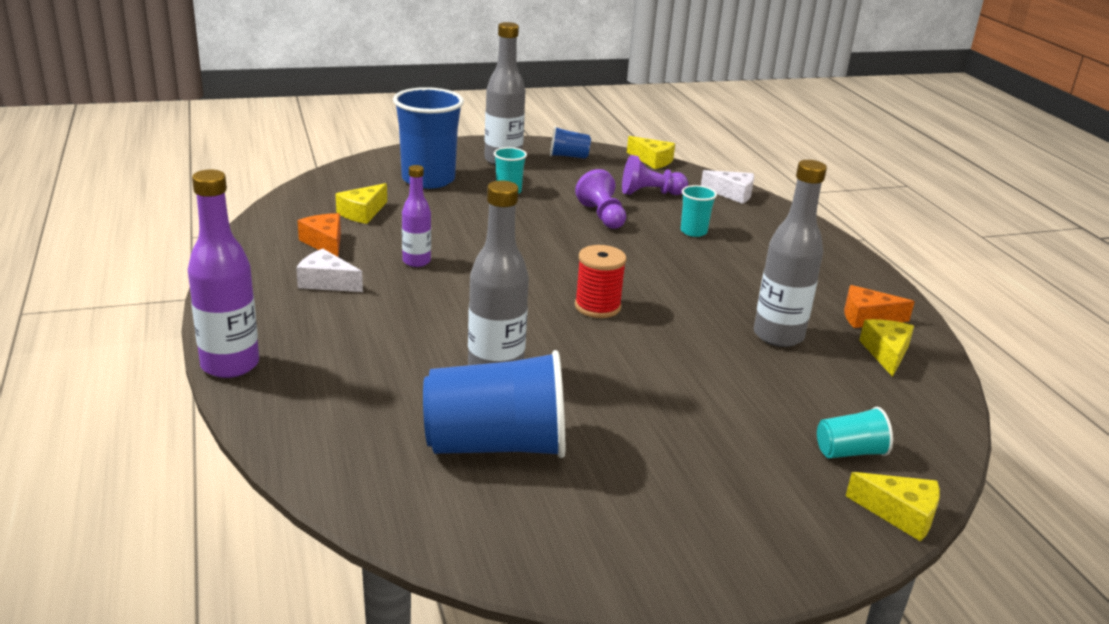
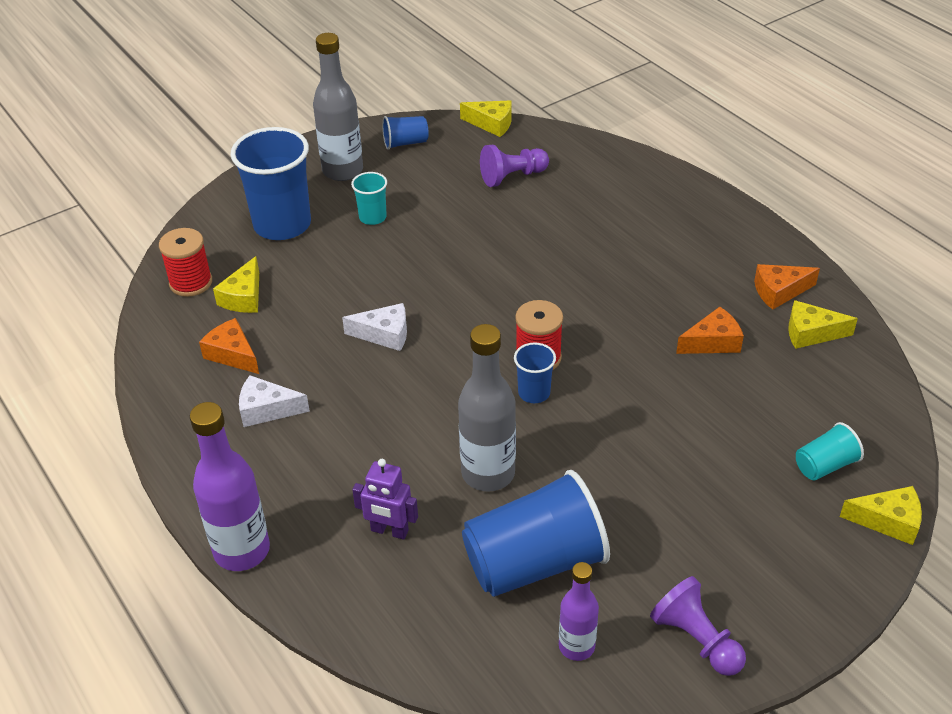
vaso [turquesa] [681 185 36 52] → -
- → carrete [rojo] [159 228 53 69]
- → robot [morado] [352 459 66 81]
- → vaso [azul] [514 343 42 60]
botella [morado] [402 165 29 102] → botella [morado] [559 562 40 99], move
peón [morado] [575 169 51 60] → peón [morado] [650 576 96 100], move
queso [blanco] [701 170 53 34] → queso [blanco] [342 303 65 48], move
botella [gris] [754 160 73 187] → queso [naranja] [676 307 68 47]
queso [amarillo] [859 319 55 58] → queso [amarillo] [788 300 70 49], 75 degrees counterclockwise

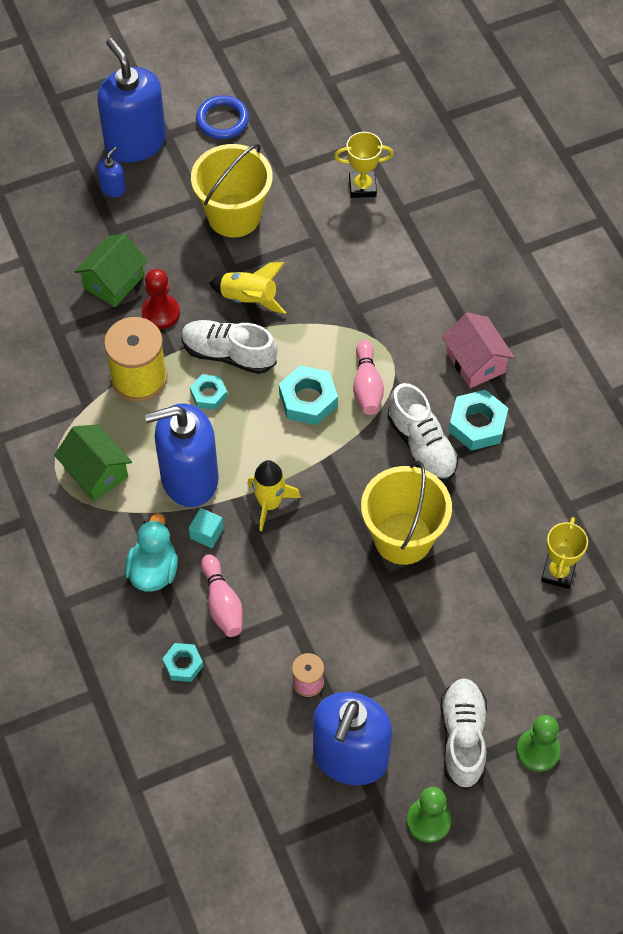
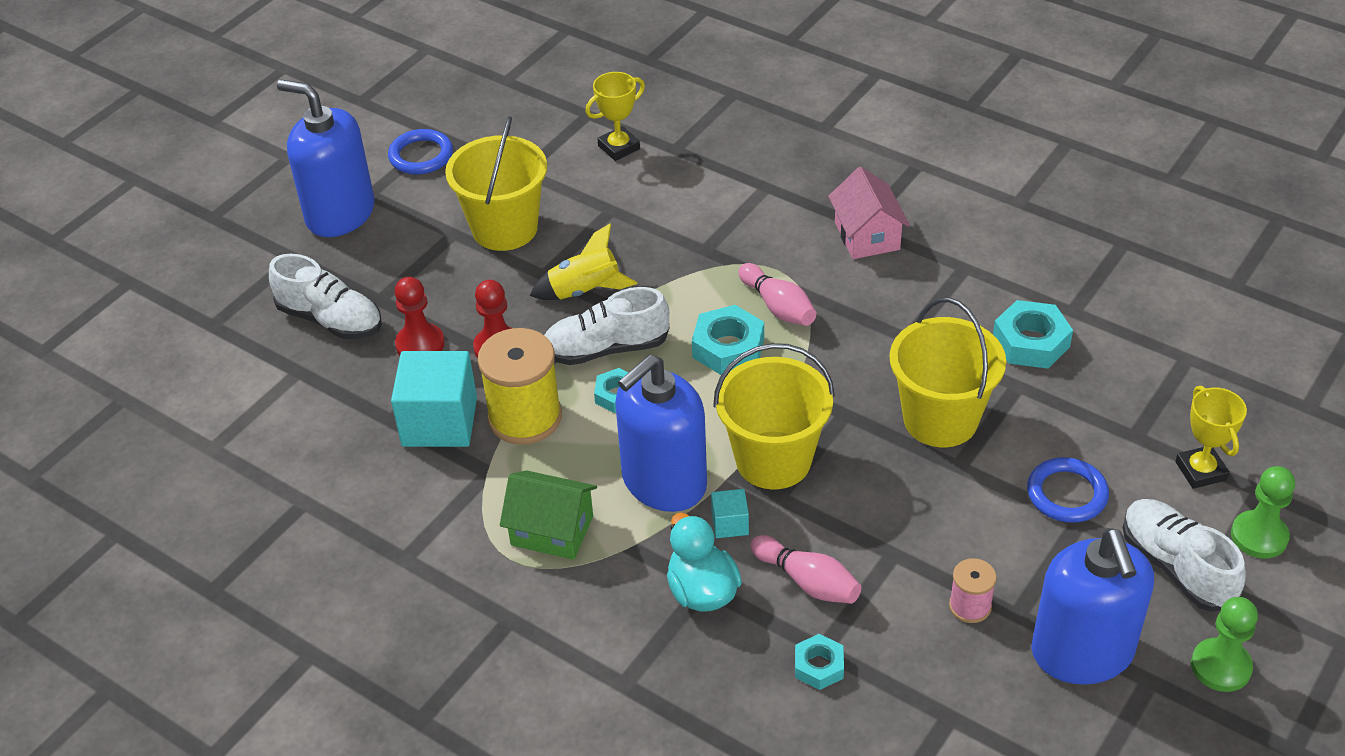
dispensador de jabón [azul] [97 147 29 50] → -
- → cubo [turquesa] [391 351 86 96]
- → anillo [azul] [1027 457 82 66]
zapato [blanco] [387 383 71 99] → zapato [blanco] [269 254 113 85], move
tuerca [turquesa] [449 390 59 61] → tuerca [turquesa] [993 300 80 69], move
trofeo [amarillo] [541 517 47 72] → trofeo [amarillo] [1175 386 72 103], move
casa [verde] [74 233 74 74] → peón [rojo] [395 277 49 79]
cohete [amarillo] [247 460 54 71] → balde [amarillo] [713 343 122 146]
casa [rosa] [442 313 73 75] → casa [rosa] [828 167 82 92], 45 degrees clockwise

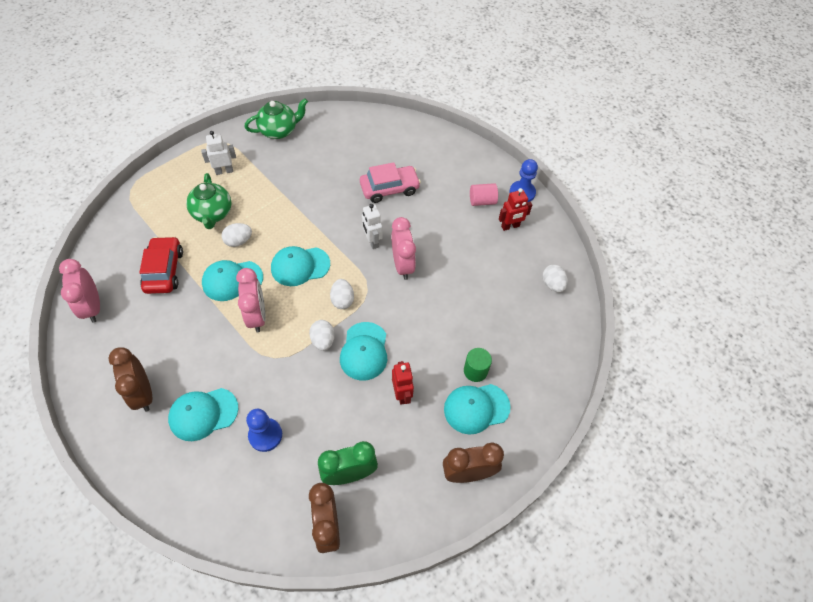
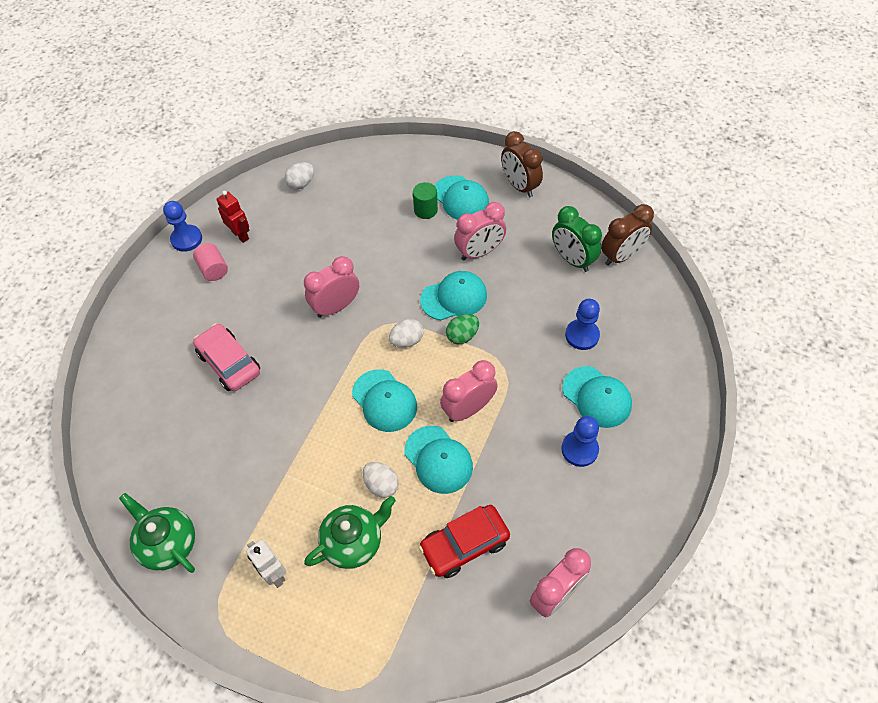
despertador [marrón] [108 347 44 65] → -
robot [blanco] [362 204 21 45] → -
- → peón [azul] [561 416 38 51]
robot [rojo] [392 361 22 44] → despertador [rosa] [454 202 52 59]
huevo [blanco] [309 320 26 31] → huevo [verde] [446 314 33 30]

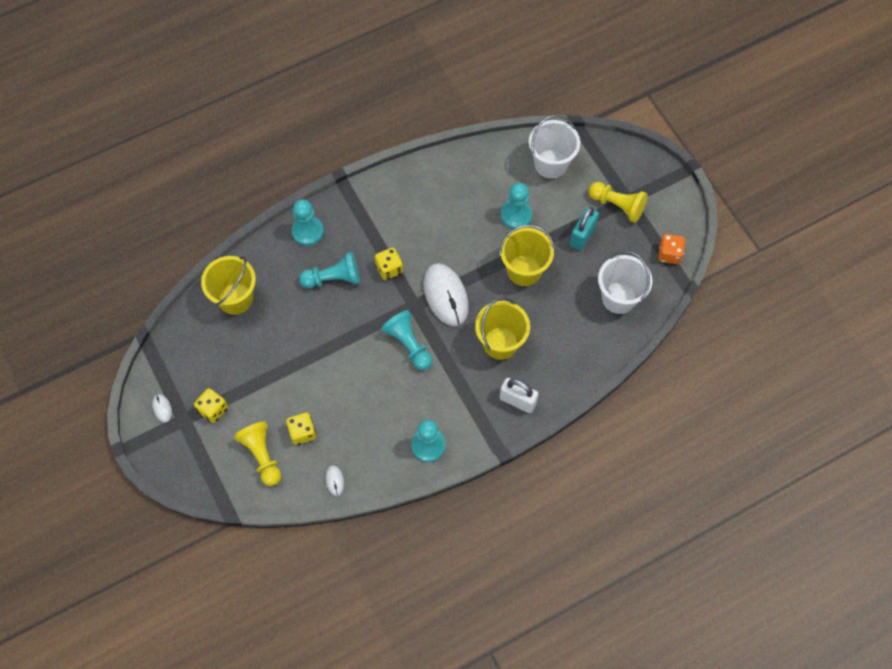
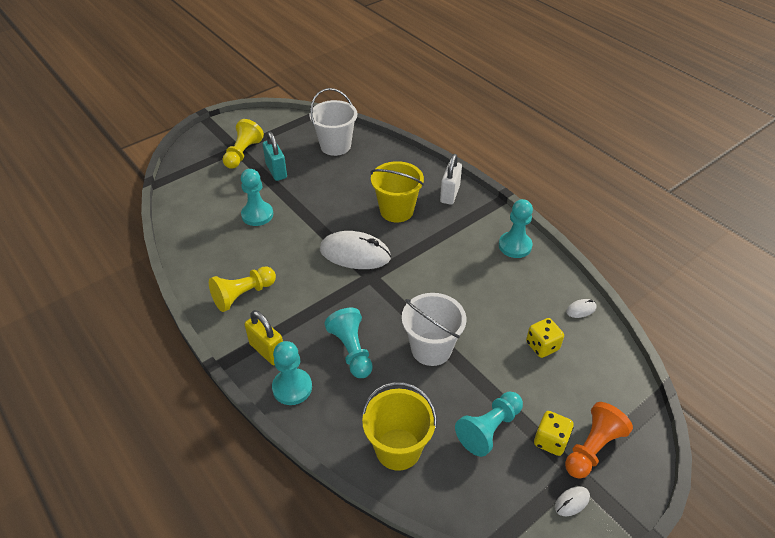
dado [amarillo] [375 247 28 33] → -
balde [amarillo] [499 225 56 61] → -
dado [naranja] [658 234 28 30] → -
- → candado [amarillo] [244 310 39 55]
- → peón [naranja] [565 402 68 77]
peón [amarillo] [234 421 47 65] → peón [amarillo] [209 267 67 45], move
peón [turquesa] [381 310 51 60] → peón [turquesa] [455 392 68 65], move
balde [blanco] [529 115 51 64] → balde [blanco] [402 293 64 73], move
ratón [blanco] [423 263 46 63] → ratón [blanco] [320 231 71 38], 45 degrees clockwise
candado [turquesa] [570 207 29 44] → candado [turquesa] [263 132 24 49], 45 degrees clockwise

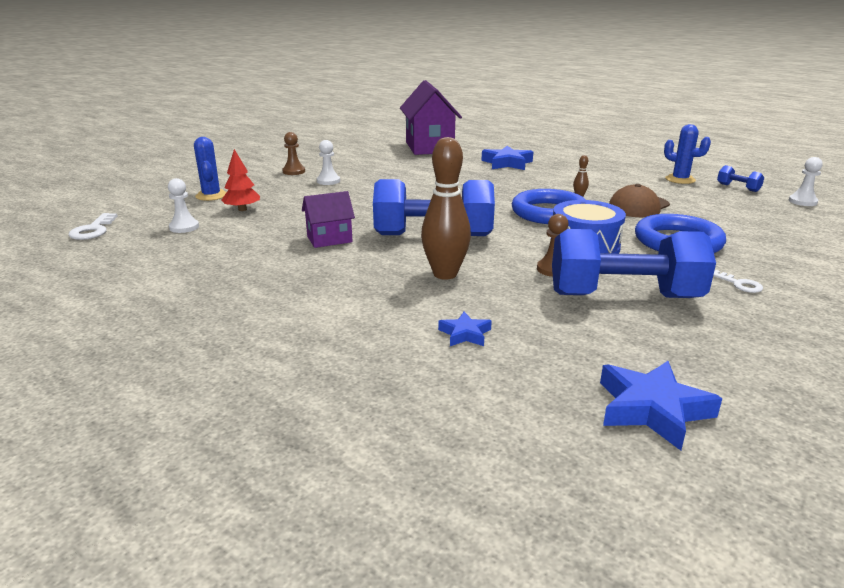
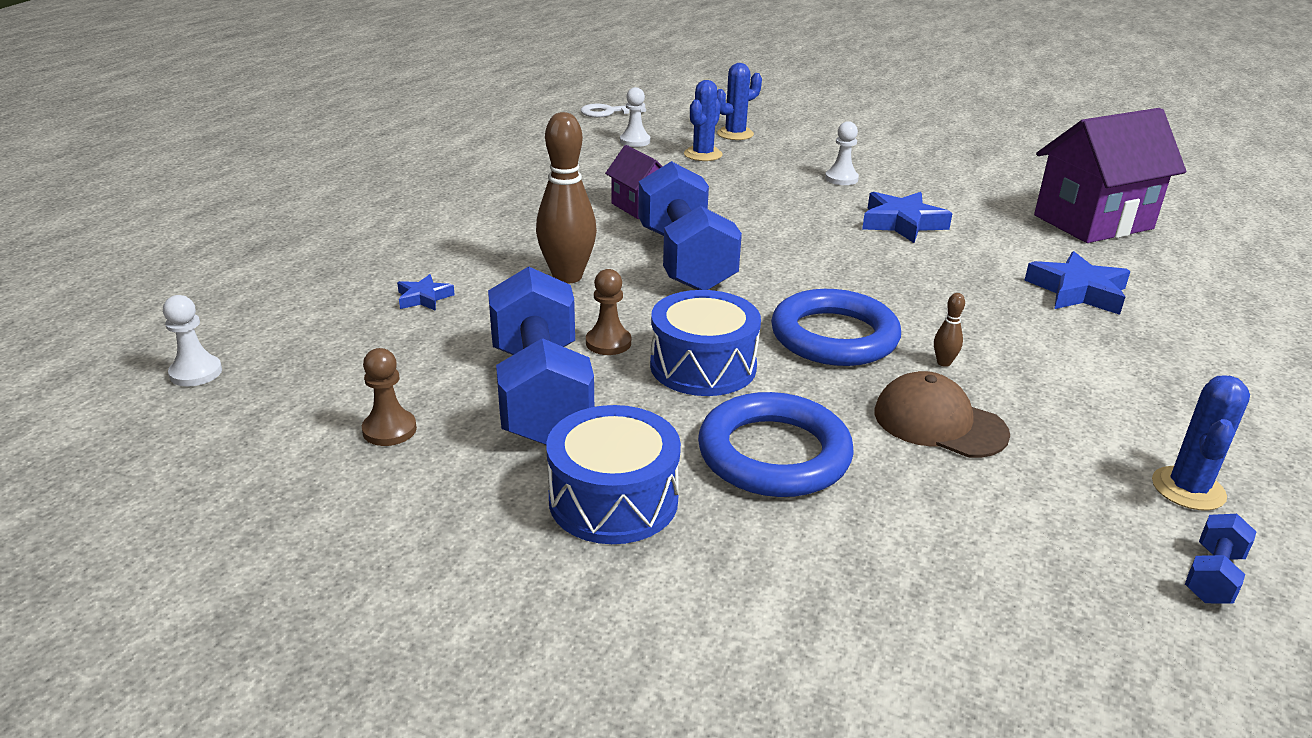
peón [marrón] [282 132 23 43] → peón [marrón] [362 348 55 98], move
estrella [azul] [600 361 122 90] → estrella [azul] [862 192 91 51], move
peón [blanco] [789 157 34 49] → peón [blanco] [163 295 59 92], move
árbol [rojo] [221 149 39 62] → cactus [azul] [684 80 39 81]
llave [blanco] [713 270 50 23] → tambor [azul] [546 405 135 139]

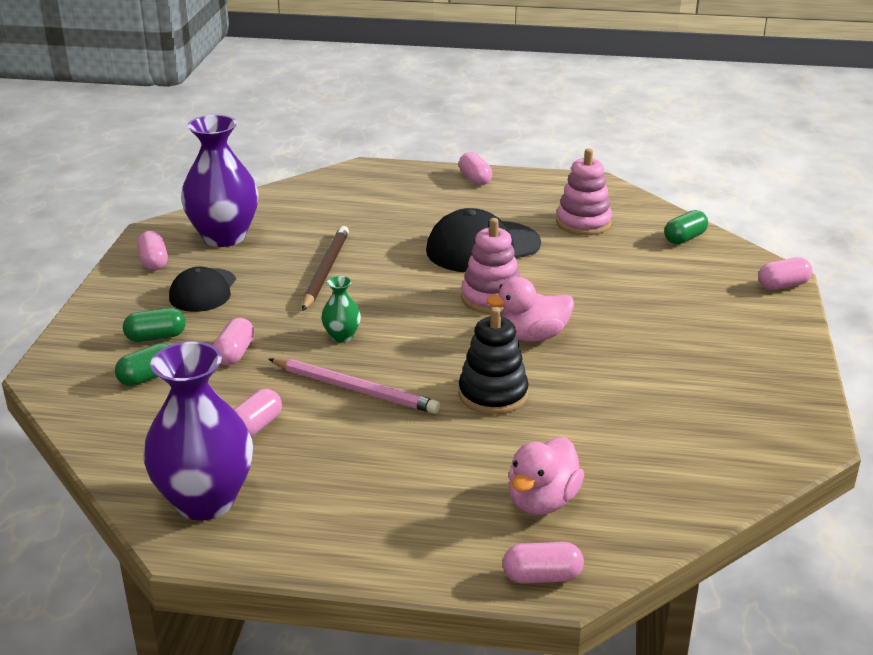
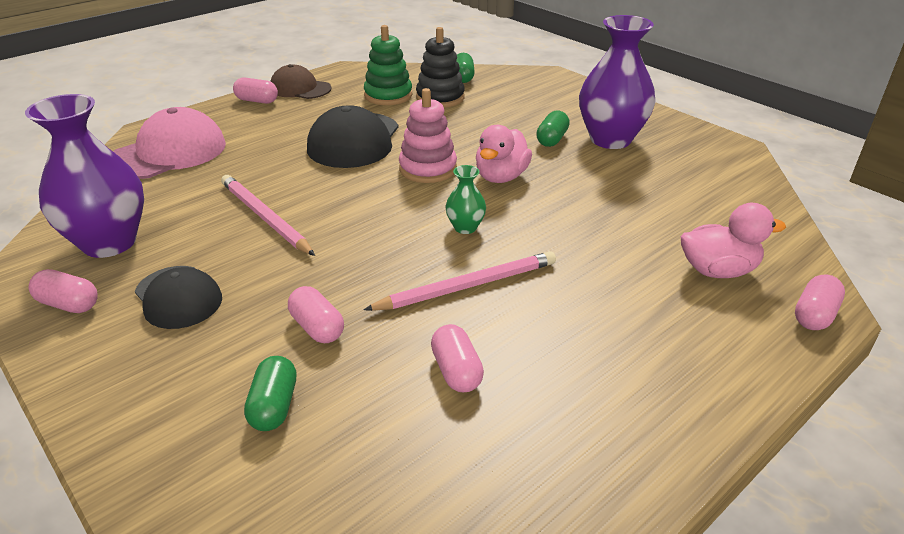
cápsula [rosa] [758 257 55 33] → -
- → gorra [rosa] [113 107 113 72]
- → gorra [marrón] [270 64 62 35]
cápsula [verde] [123 308 63 34] → cápsula [verde] [536 110 34 37], move
florero [morado] [143 341 110 179] → florero [morado] [579 15 76 134], move
florero [verde] [321 276 40 67] → florero [verde] [446 165 40 69], move
juguete apilable [negro] [459 307 70 108] → juguete apilable [negro] [416 27 49 81], move
lápiz [marrón] [302 226 47 85] → lápiz [rosa] [221 175 94 81]
juguete apilable [rosa] [556 149 56 87] → juguete apilable [verde] [364 25 48 80]
pato [rosa] [508 437 76 78] → pato [rosa] [681 203 105 75], 75 degrees counterclockwise

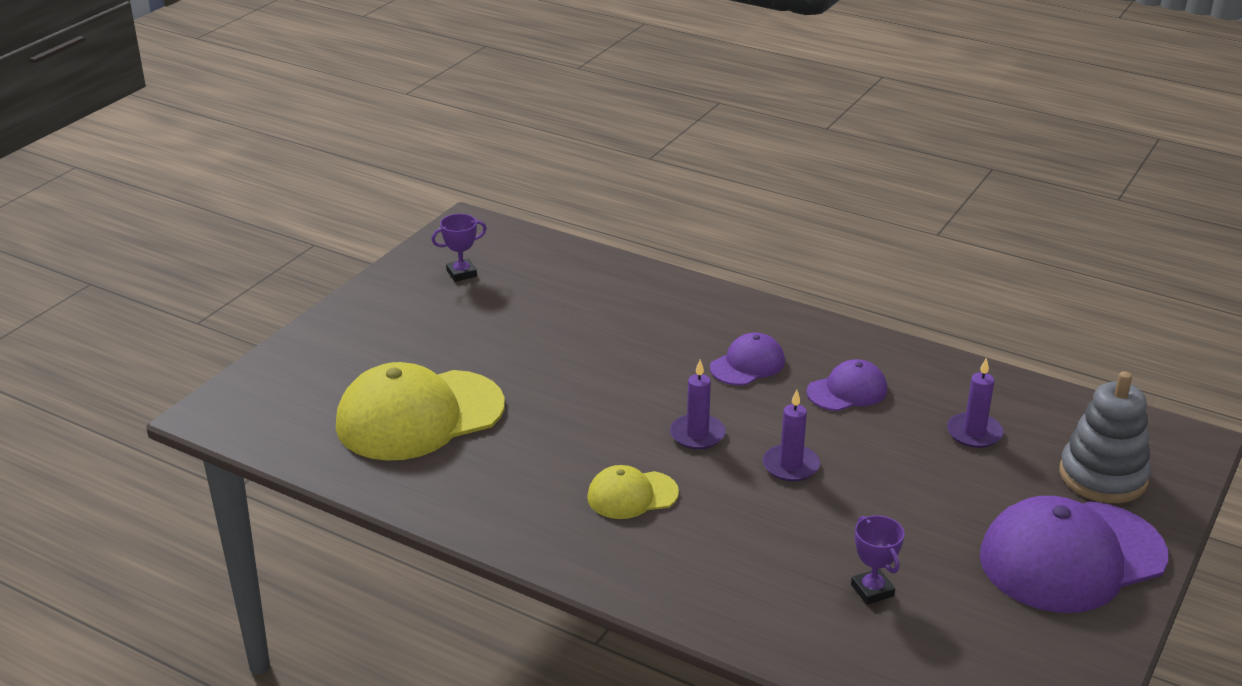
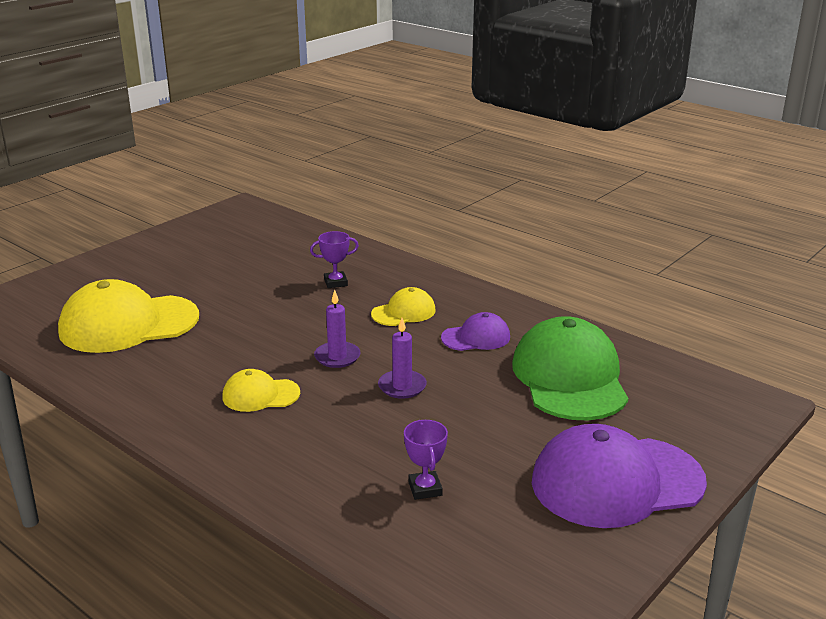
juguete apilable [gris] [1059 371 92 132] → -
trofeo [morado] [431 214 56 68] → trofeo [morado] [310 231 49 57], move
vela [morado] [947 357 57 91] → gorra [verde] [512 316 116 104]
gorra [morado] [710 332 75 54] → gorra [amarillo] [371 287 65 39]

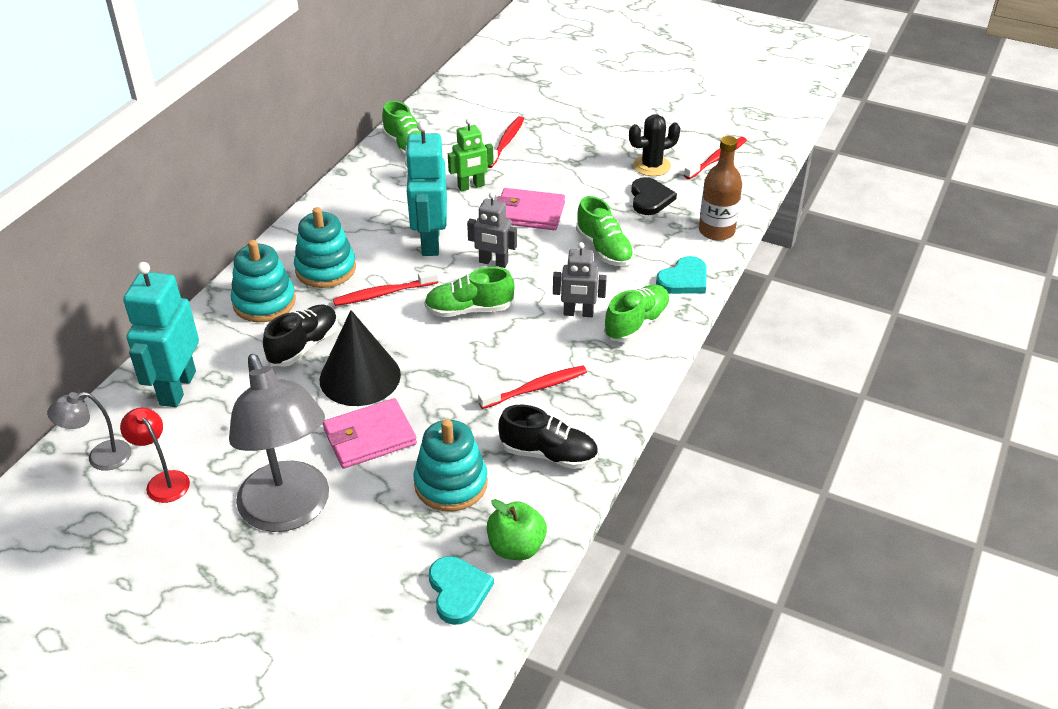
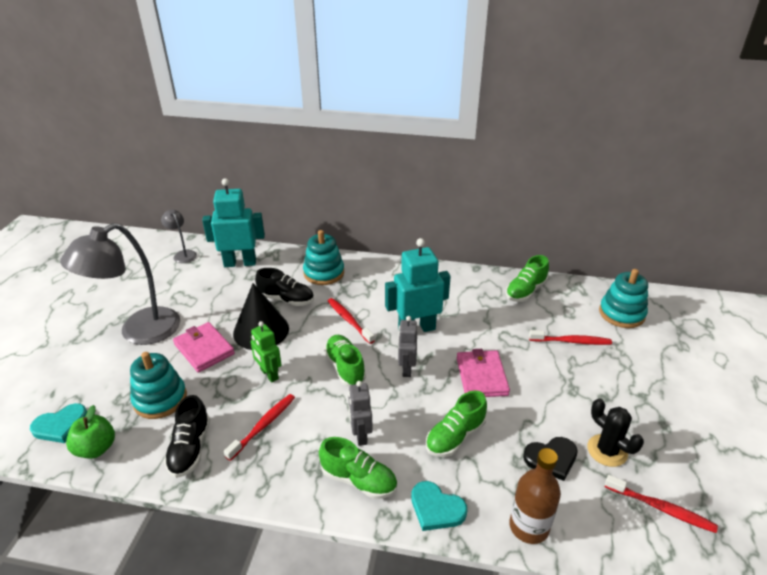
lámpara [rojo] [120 407 70 96] → -
juguete apilable [turquesa] [294 207 62 81] → juguete apilable [turquesa] [599 269 49 59], move
robot [verde] [448 118 46 73] → robot [verde] [251 321 31 61], move
cepillo de dientes [rojo] [478 366 109 43] → cepillo de dientes [rojo] [224 394 71 67], 105 degrees counterclockwise

